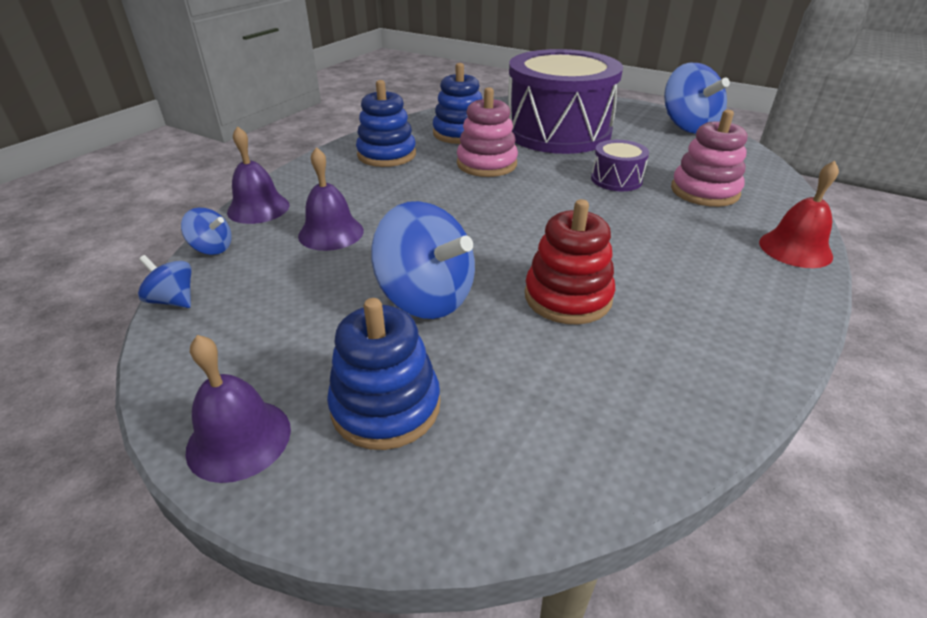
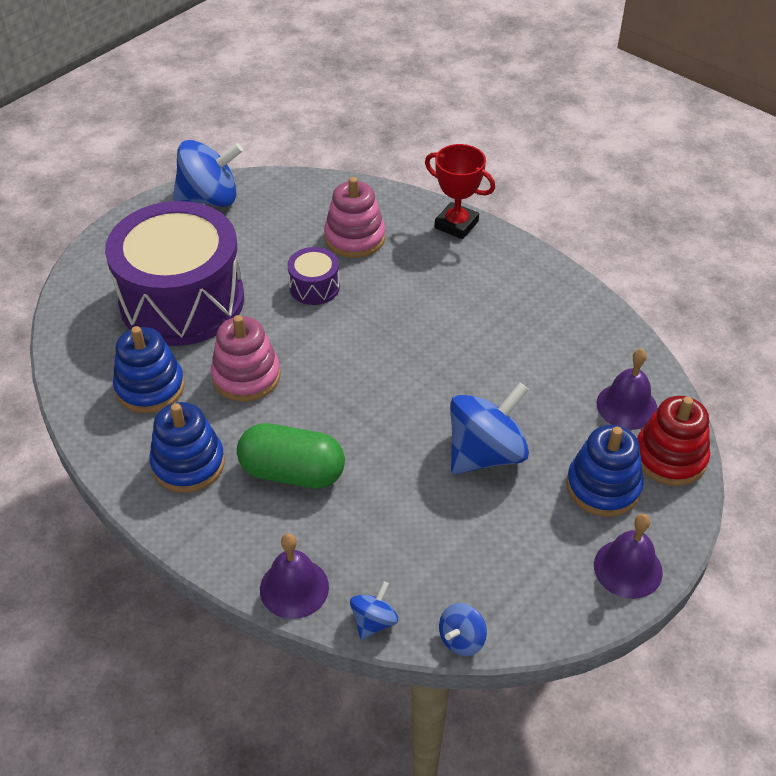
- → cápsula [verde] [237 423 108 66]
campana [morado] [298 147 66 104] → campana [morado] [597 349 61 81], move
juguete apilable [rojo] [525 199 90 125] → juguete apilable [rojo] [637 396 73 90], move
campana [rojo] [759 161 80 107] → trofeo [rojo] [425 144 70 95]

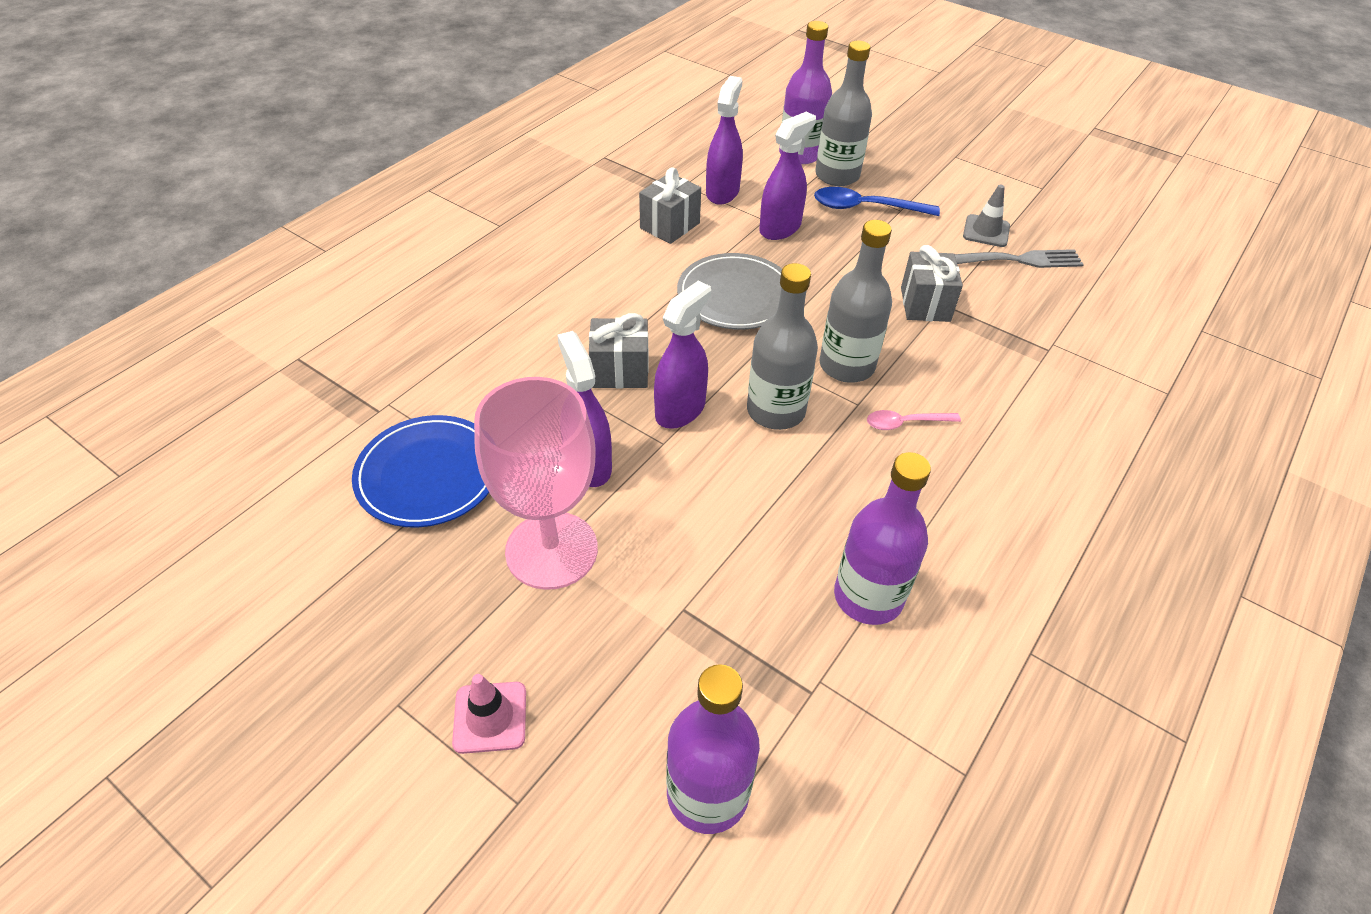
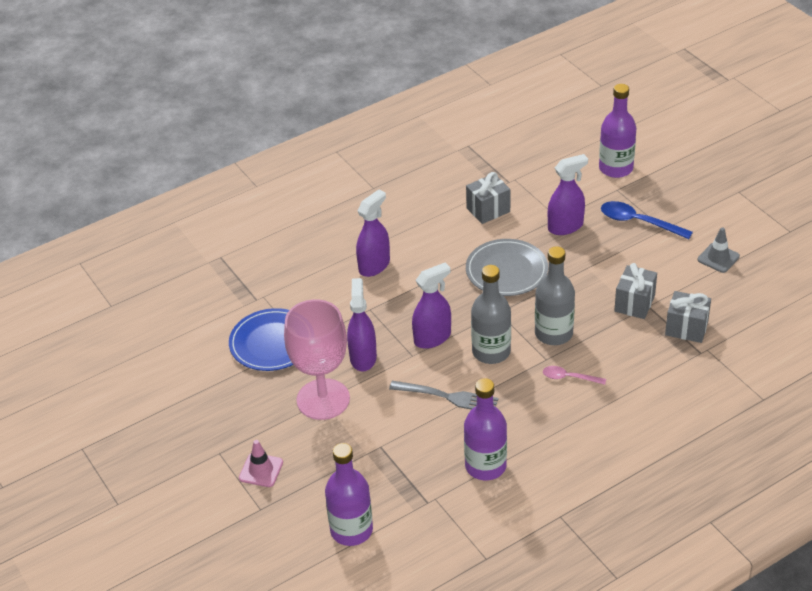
botella [gris] [815 41 57 145] → -
regalo [gris] [589 313 60 75] → regalo [gris] [665 291 46 52], move
pulverizador [morado] [706 76 37 129] → pulverizador [morado] [356 189 34 88], move
tenedor [gris] [955 249 129 19] → tenedor [gris] [389 381 109 29], move

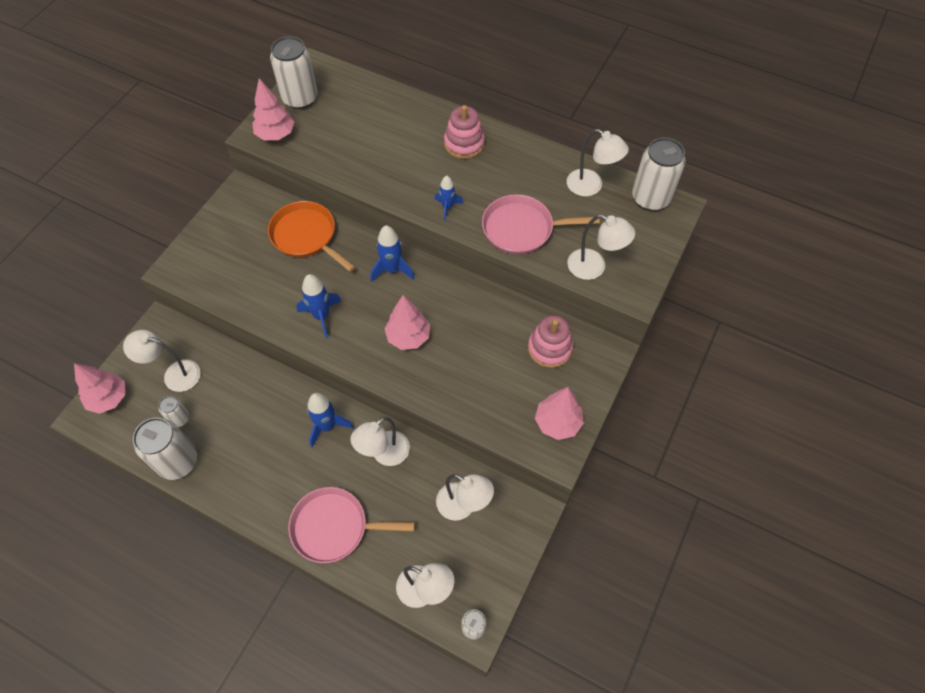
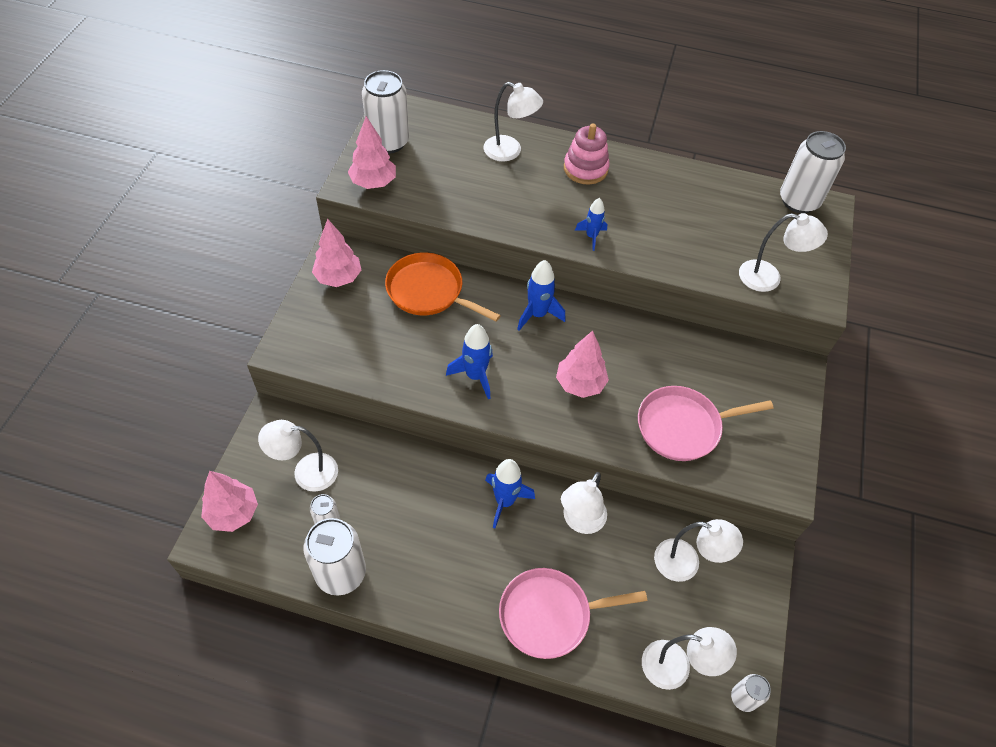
juguete apilable [rosa] [528 315 45 53] → -
sartén [rosa] [482 194 118 60] → sartén [rosa] [638 386 136 75], move
árbol [rosa] [535 387 49 53] → árbol [rosa] [312 219 49 68], move
lámpara [blanco] [567 129 62 67] → lámpara [blanco] [484 82 59 80], move

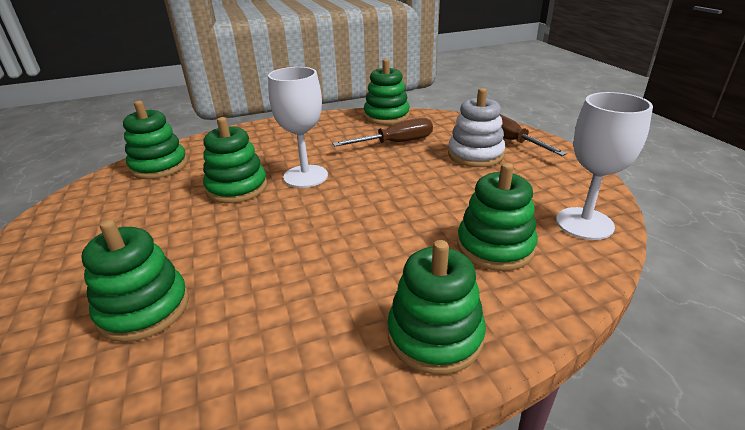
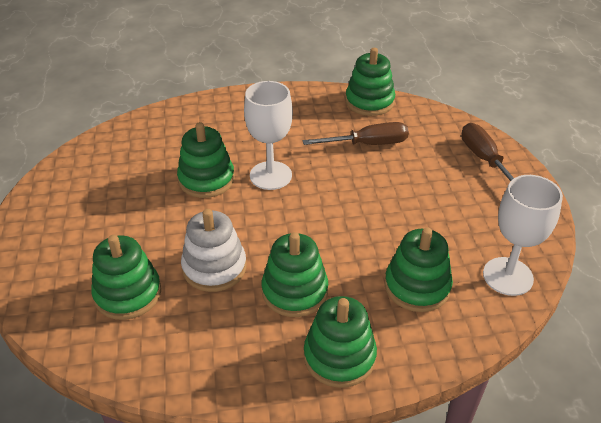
juguete apilable [verde] [123 101 65 78] → juguete apilable [verde] [262 232 66 85], move
juguete apilable [blanco] [448 88 58 79] → juguete apilable [blanco] [181 209 66 83], move

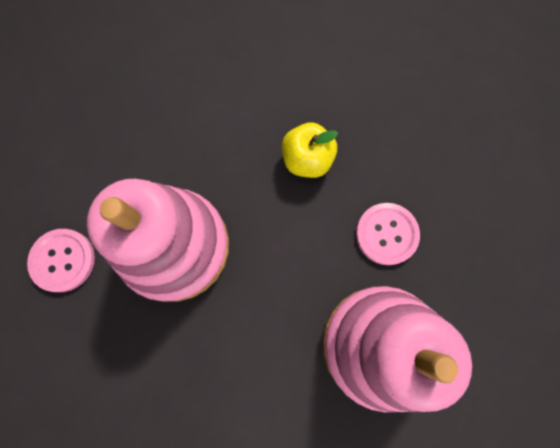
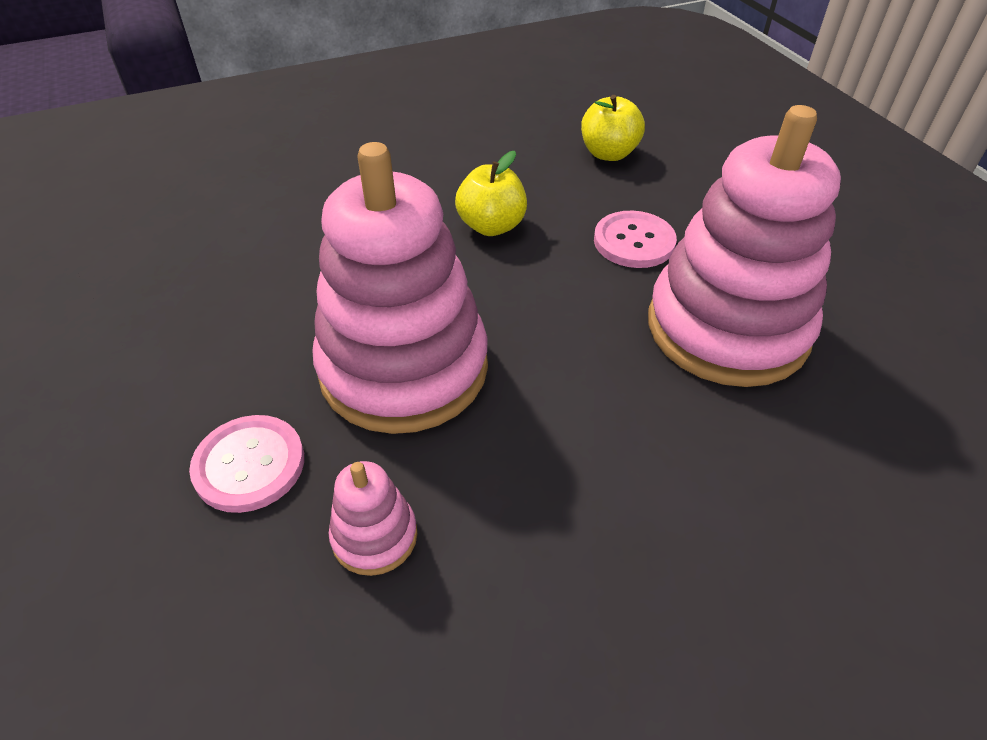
- → juguete apilable [rosa] [329 461 88 115]
- → manzana [amarillo] [581 95 64 66]

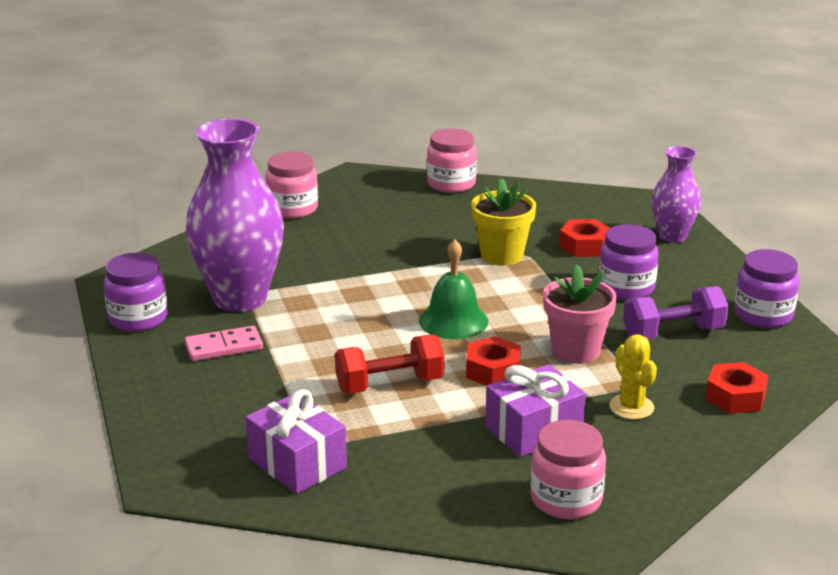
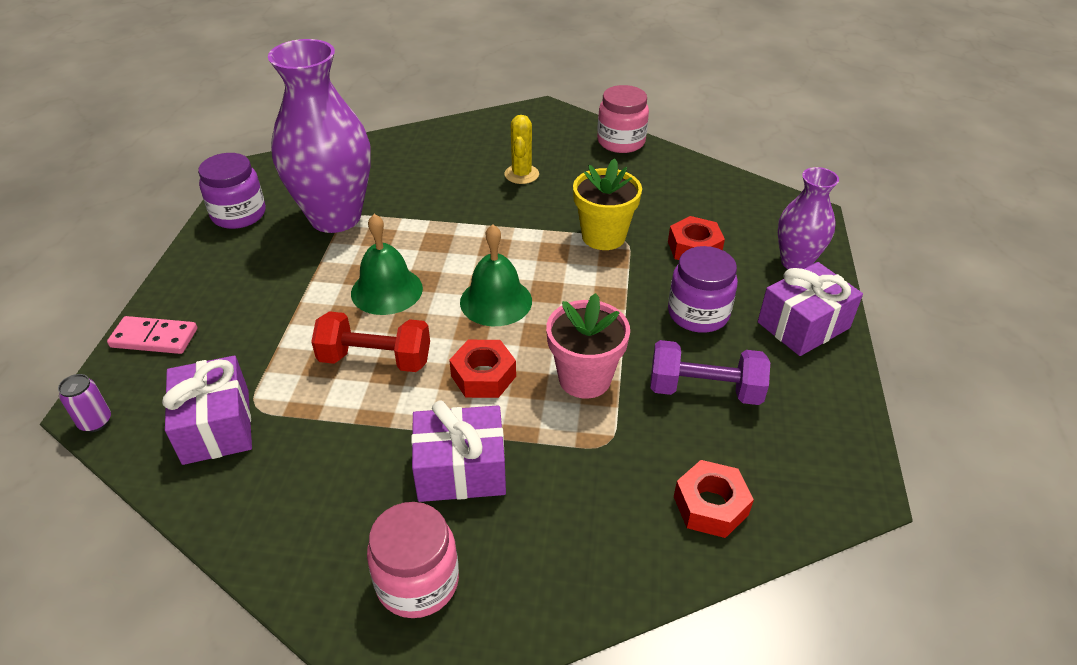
tarro [rosa] [265 151 53 68] → -
tarro [morado] [734 249 65 79] → -
- → lata [morado] [58 374 53 58]
- → campana [verde] [351 214 72 101]
- → regalo [morado] [758 262 105 94]
ficha de dominó [rosa] [185 326 78 35] → ficha de dominó [rosa] [107 316 90 38], move
cactus [amarillo] [609 334 48 86] → cactus [amarillo] [504 115 35 69], move

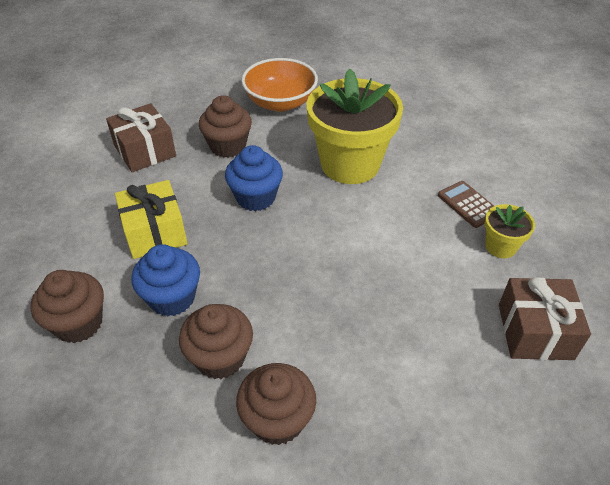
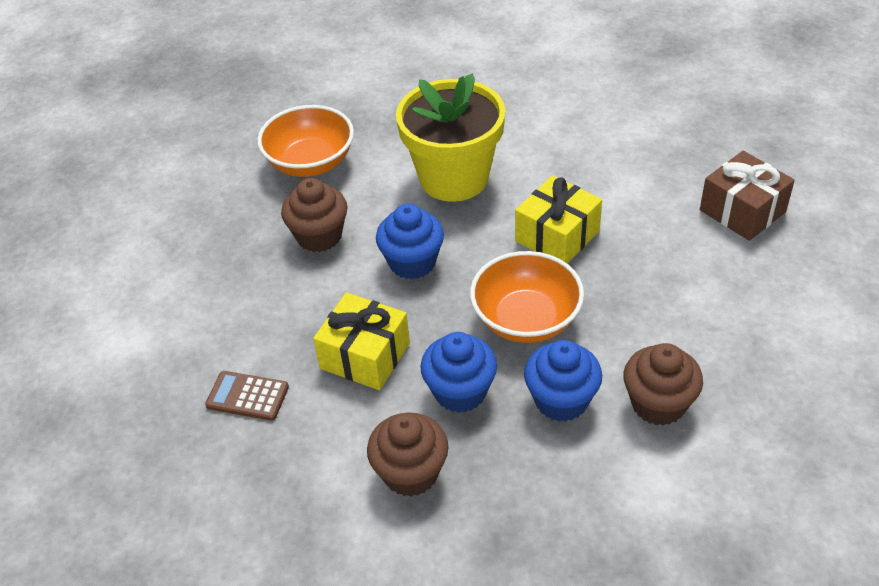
regalo [marrón] [106 103 70 69] → -
maceta [amarillo] [484 204 51 54] → -
- → cuenco [naranja] [470 251 114 92]
- → regalo [amarillo] [515 175 87 89]
calculadora [marrón] [438 181 56 47] → calculadora [marrón] [205 371 84 50], move
magdalena [marrón] [179 304 74 75] → magdalena [azul] [524 340 78 82]

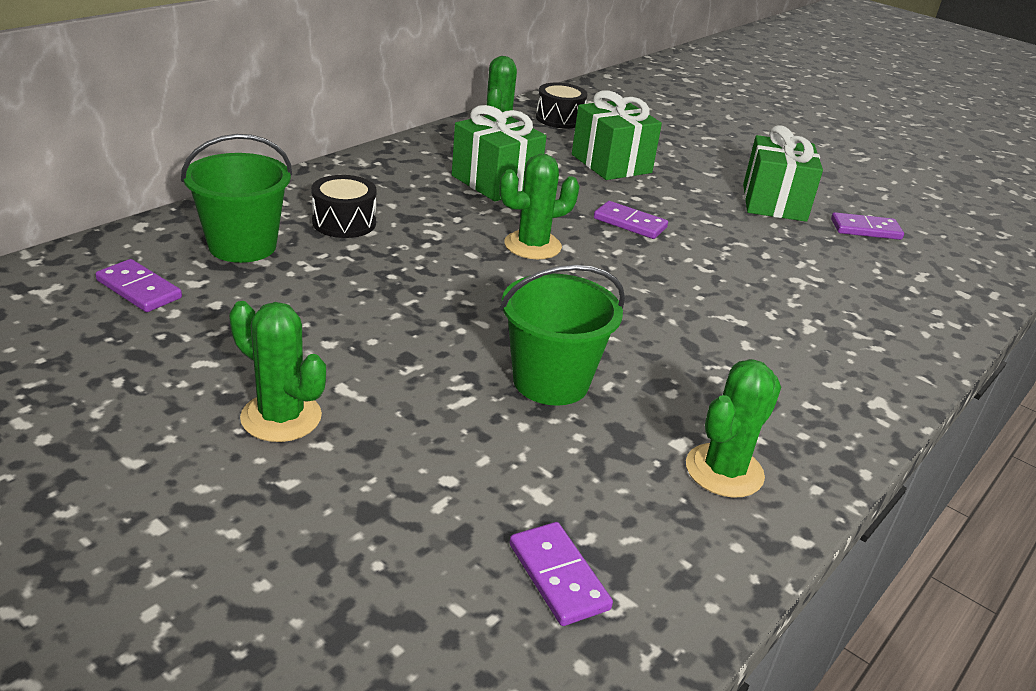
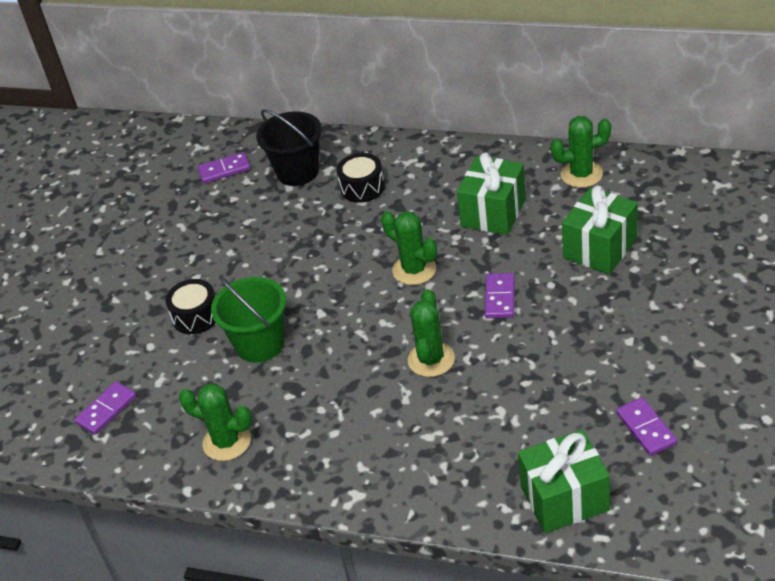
cactus [verde] [229 301 97 141] → cactus [verde] [408 289 47 88], move
tambor [negro] [536 83 52 46] → tambor [negro] [165 279 51 55], move
regalo [verde] [743 125 80 97] → regalo [verde] [518 429 92 104], move
balde [verde] [181 134 111 129] → balde [negro] [256 109 66 77]
ficha de dominó [morado] [95 259 87 53] → ficha de dominó [morado] [197 152 53 32], 60 degrees clockwise

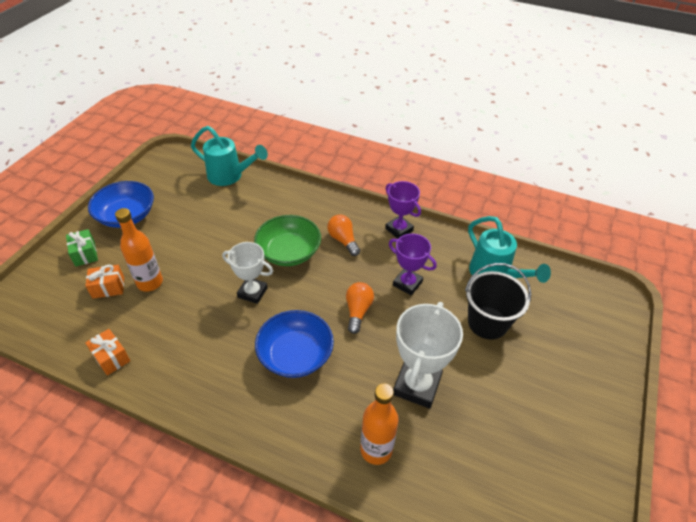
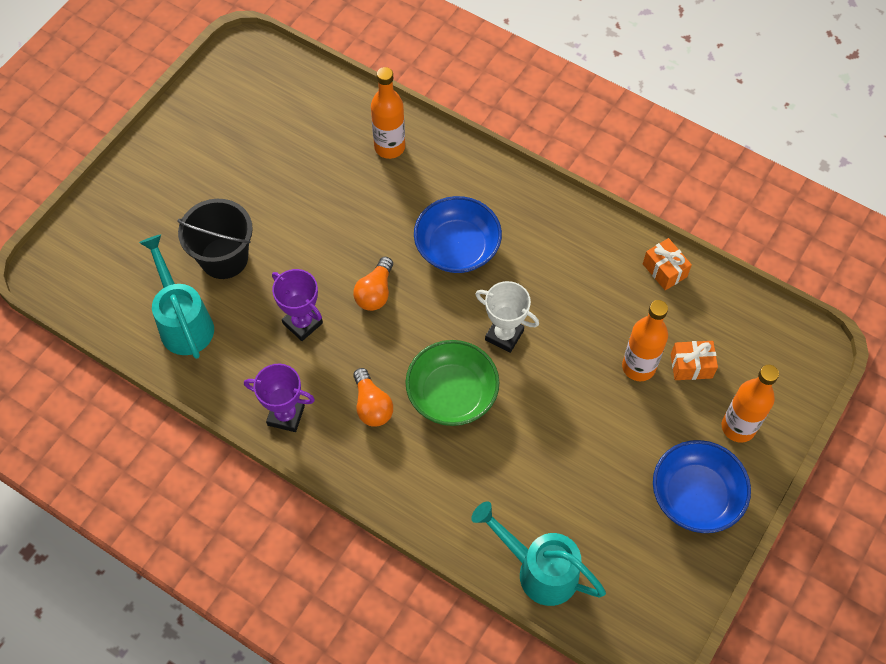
trofeo [blanco] [393 302 70 106] → -
regalo [verde] [66 229 32 38] → botella [naranja] [722 365 57 78]
trofeo [morado] [385 181 36 58] → trofeo [morado] [244 364 71 68], 45 degrees counterclockwise

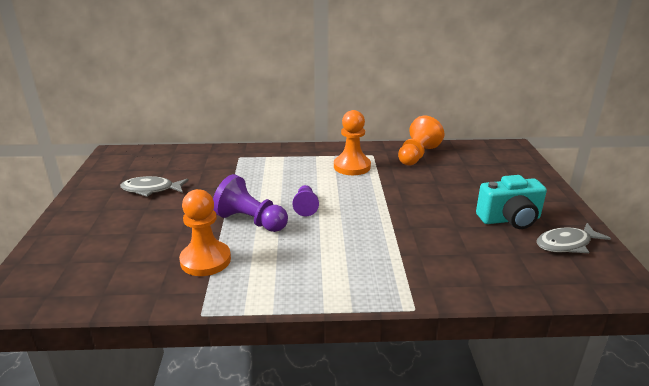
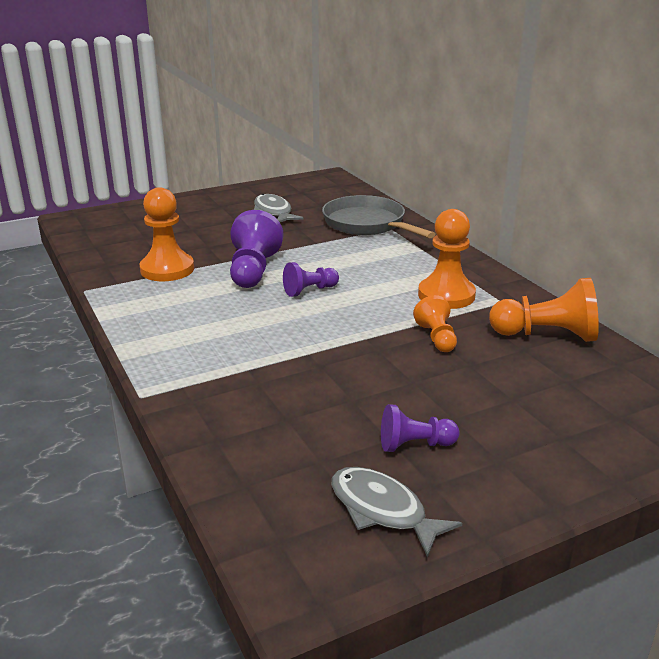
- → sartén [gris] [322 195 113 43]
- → peón [naranja] [413 295 44 57]
cámara [turquesa] [476 175 71 54] → peón [morado] [381 404 79 48]

